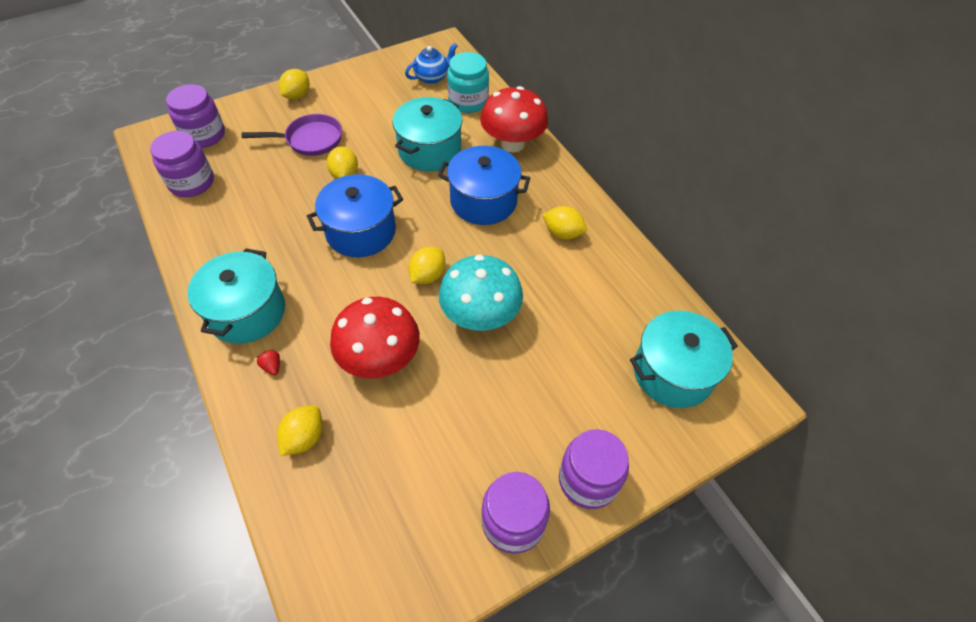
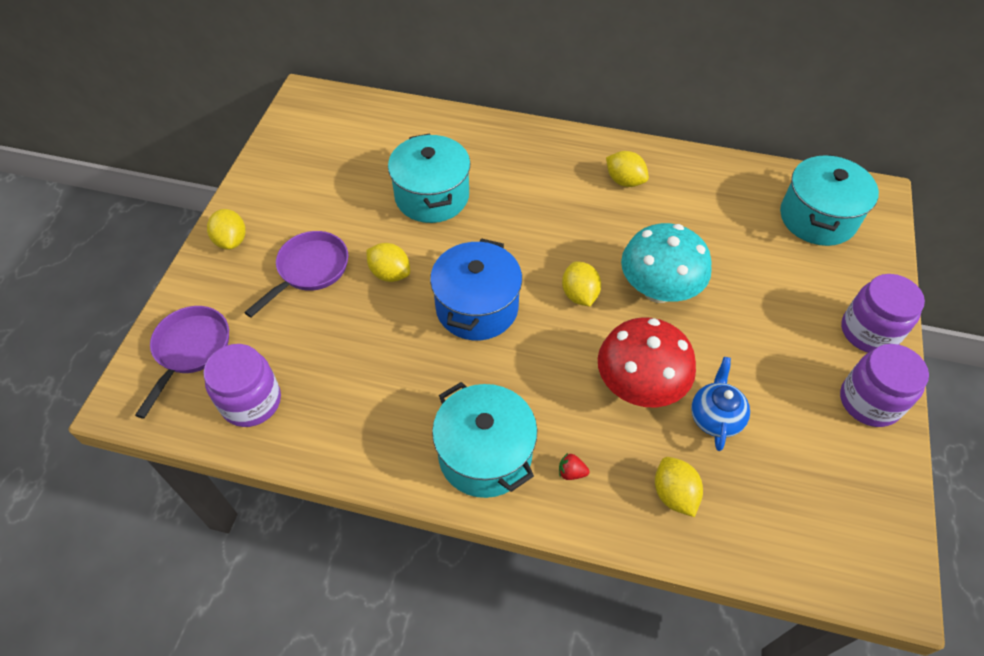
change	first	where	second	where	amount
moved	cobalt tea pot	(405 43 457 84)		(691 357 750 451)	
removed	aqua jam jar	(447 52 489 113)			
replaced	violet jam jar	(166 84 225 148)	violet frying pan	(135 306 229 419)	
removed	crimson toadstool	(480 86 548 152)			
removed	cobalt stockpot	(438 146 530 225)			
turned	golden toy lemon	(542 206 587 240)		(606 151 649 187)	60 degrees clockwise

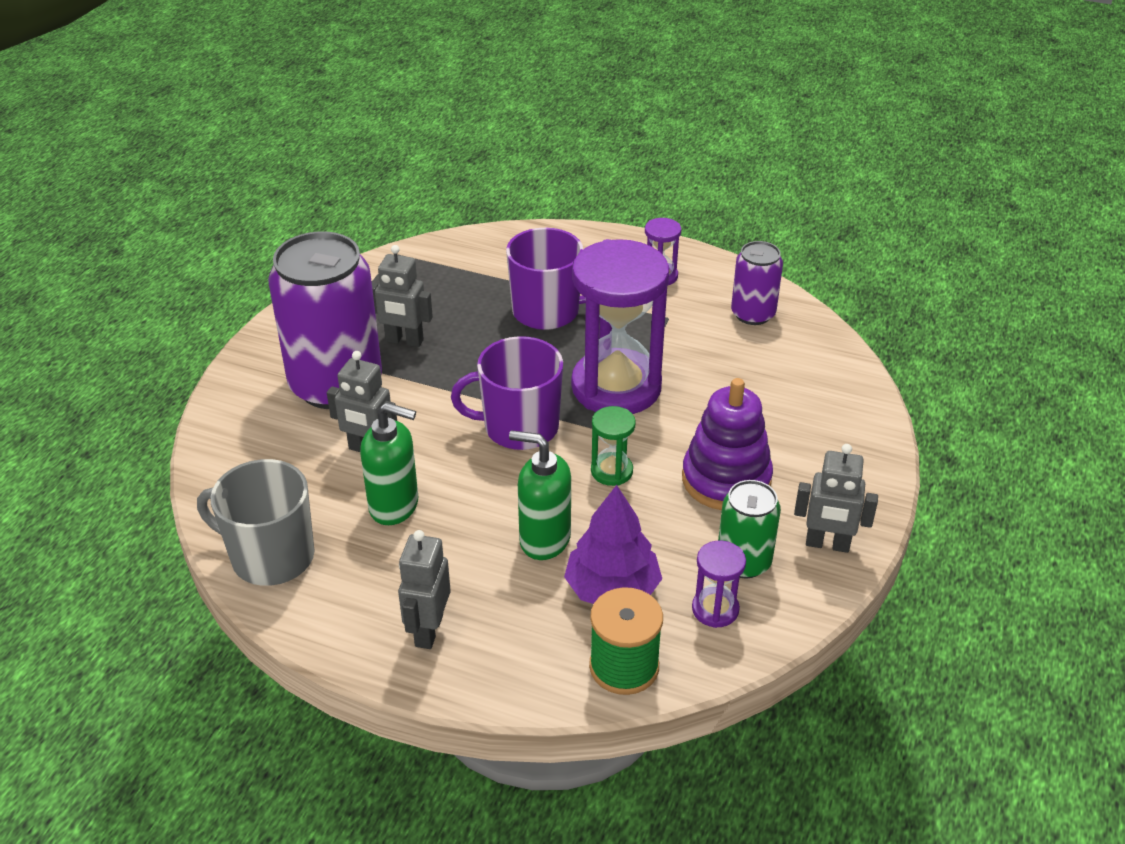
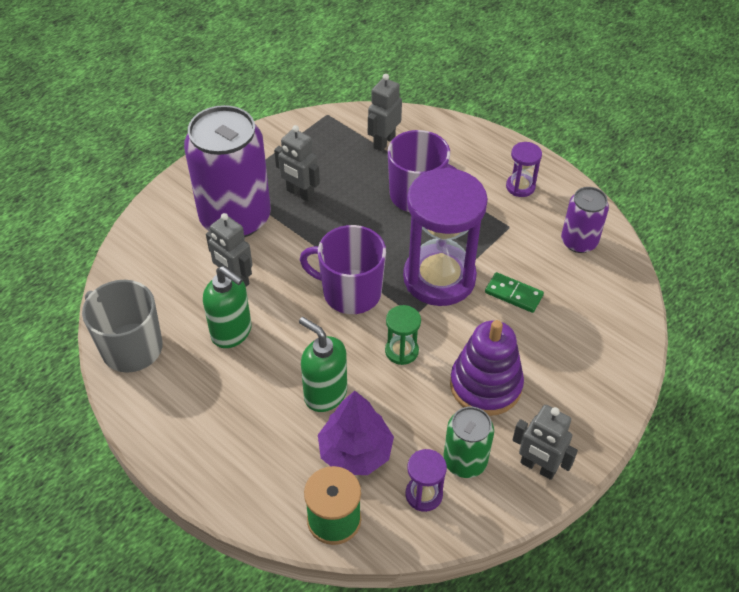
change	first	where	second	where	amount
moved	gray toy robot	(398 530 451 649)		(368 74 402 151)	
added			leaf-green domino piece	(485 272 544 313)	

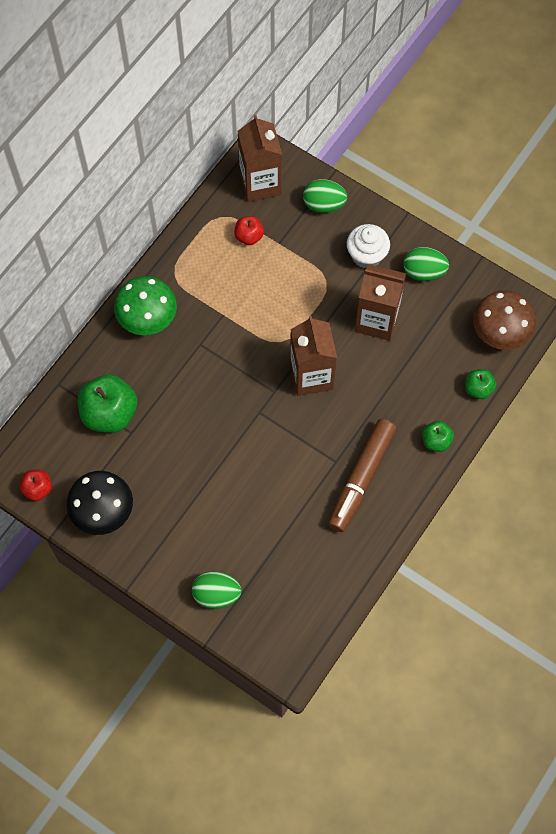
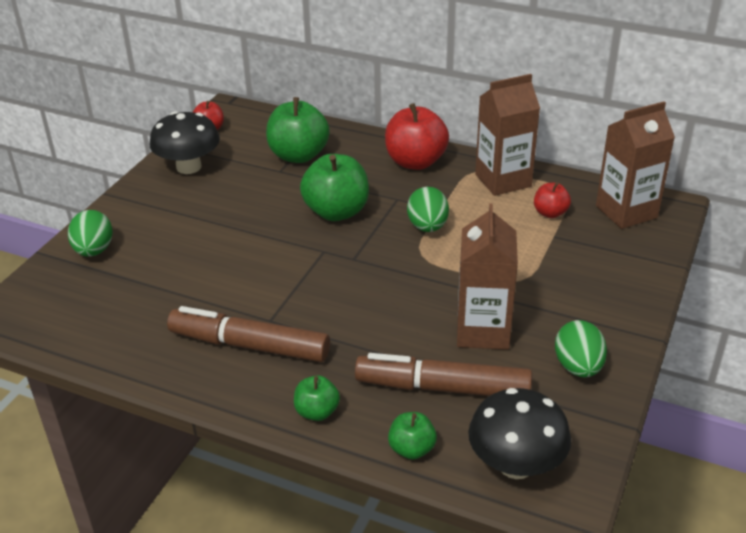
change	first	where	second	where	amount
moved	leaf-green toy egg	(303 179 347 213)		(407 187 449 232)	
removed	snow-white muffin	(347 224 390 269)			
replaced	leaf-green toadstool	(114 276 177 335)	crimson apple	(385 103 449 170)	
recoloured	russet toadstool	(473 290 536 350)	ebony toadstool	(468 388 571 479)	
moved	russet milk carton	(290 316 337 396)		(475 74 540 196)	
added			leaf-green apple	(300 154 369 221)	
added			russet marker pen	(355 353 532 396)	

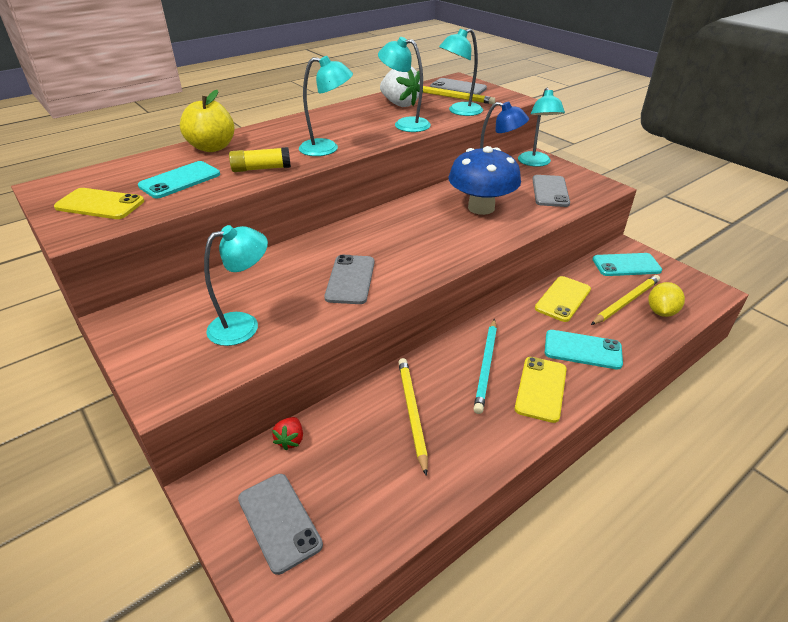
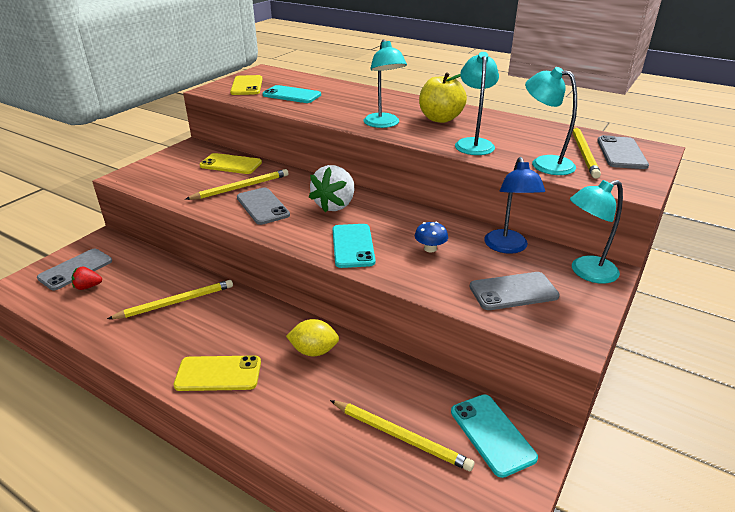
change	first	where	second	where	amount
moved	snow-white toy strawberry	(380 66 420 107)		(309 165 354 213)	
moved	golden apple	(180 90 235 152)		(419 72 467 123)	
resized	cobalt toadstool	(449 146 521 215)		(415 222 448 253)	x0.41
removed	golden glue stick	(229 147 291 172)			
removed	aqua desk lamp	(204 225 268 346)			
turned	gray mobile phone	(324 255 375 304)		(237 187 290 225)	75 degrees clockwise
moved	golden mobile phone	(535 276 591 322)		(199 153 262 174)	
moved	golden toy lemon	(649 282 685 317)		(286 319 339 356)	
removed	aqua pencil	(474 319 497 414)			
moved	aqua mobile phone	(545 330 623 369)		(332 224 375 268)	
moved	crimson toy strawberry	(272 417 303 450)		(72 266 102 290)	
added			golden pencil	(186 169 289 200)	

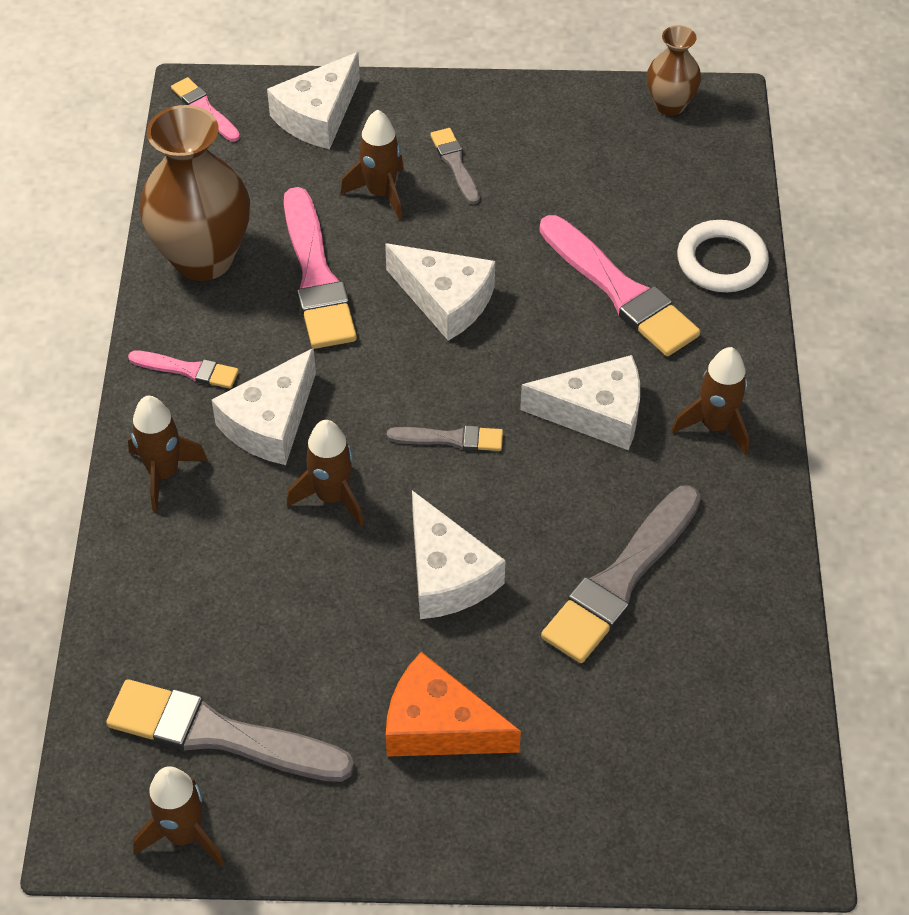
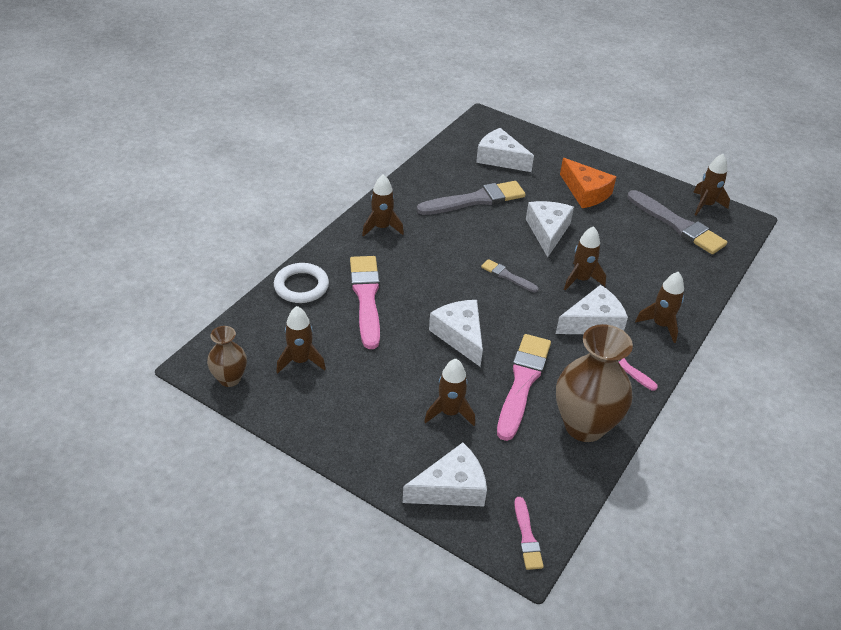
change	first	where	second	where	amount
removed	gray paint brush	(430 128 480 205)			
moved	snow-white cheese wedge	(520 355 640 450)		(476 128 534 172)	
added			russet spaceship	(277 306 326 373)	

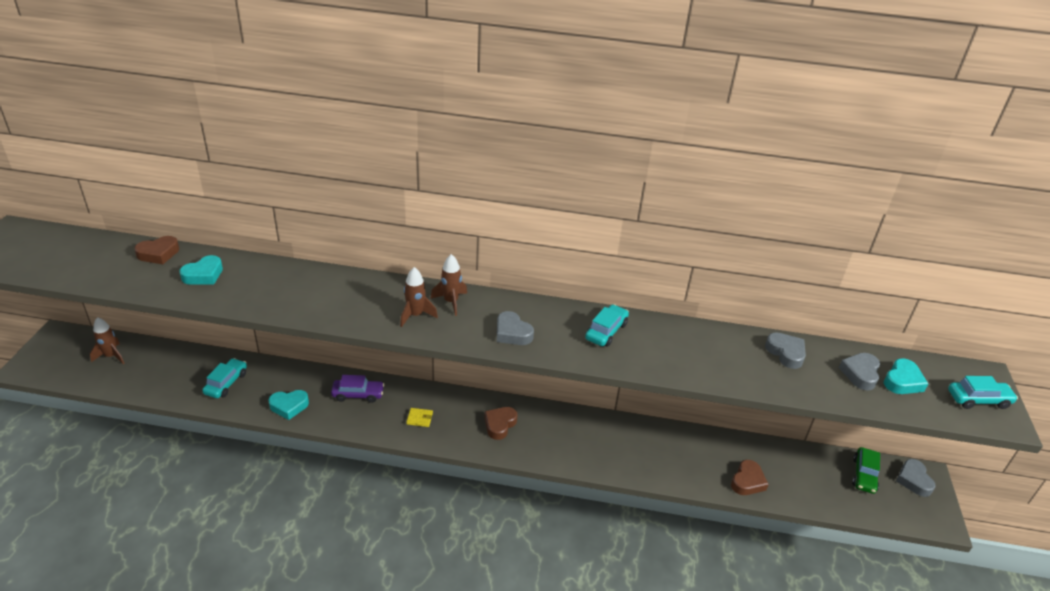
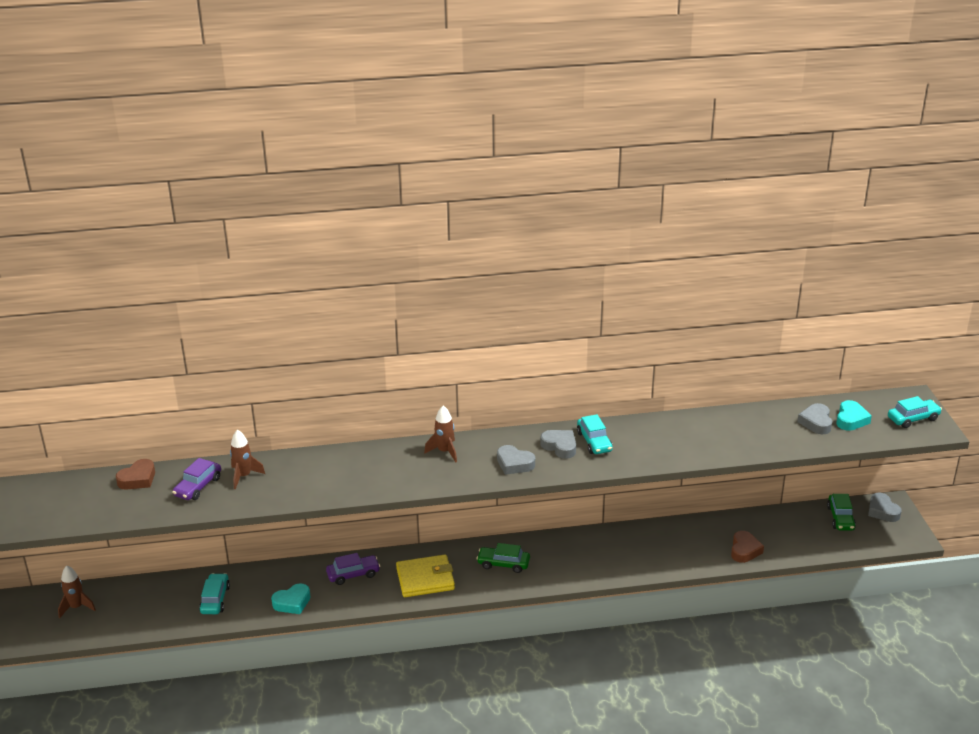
change	first	where	second	where	amount
replaced	aqua heart shape	(179 255 223 285)	violet automobile	(172 458 221 500)	
moved	russet spaceship	(400 267 438 327)		(230 430 265 489)	
turned	aqua automobile	(585 304 629 347)		(577 414 613 454)	150 degrees clockwise
moved	gray heart shape	(765 332 806 369)		(540 430 576 459)	
replaced	russet heart shape	(484 407 517 440)	leaf-green automobile	(477 543 530 573)	
resized	golden card wallet	(406 408 433 427)		(396 555 455 597)	x2.25

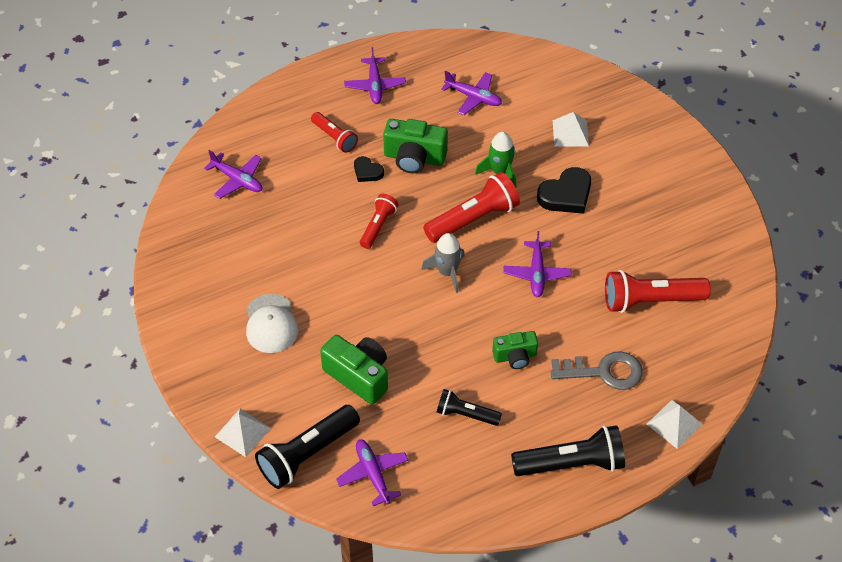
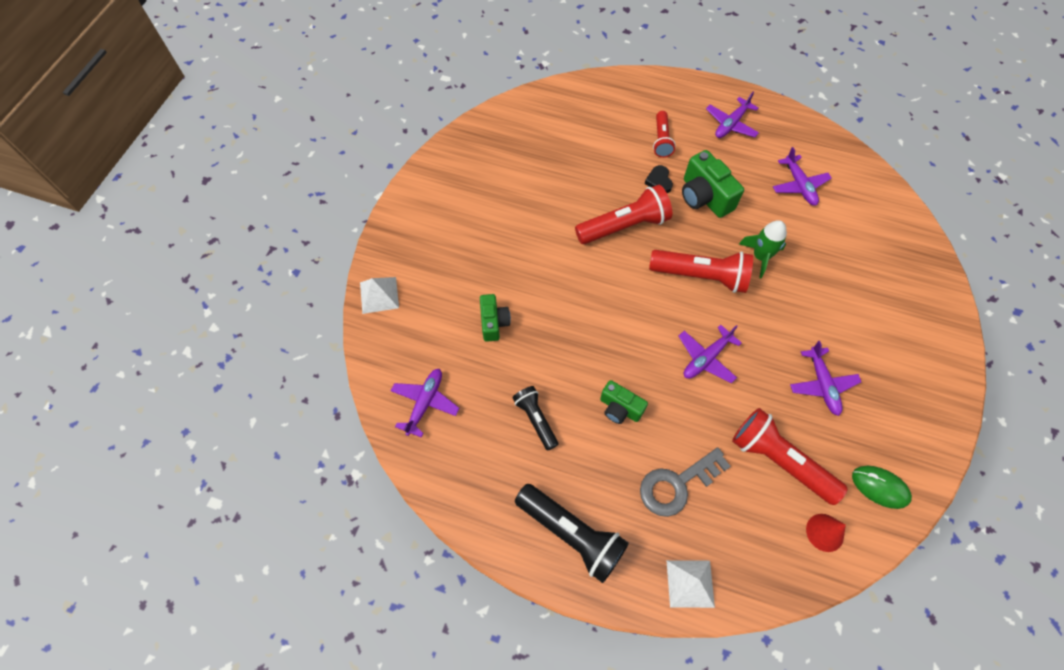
change	first	where	second	where	amount
removed	snow-white pyramid shape	(553 112 589 147)			
moved	violet toy plane	(204 150 262 199)		(790 341 861 416)	
removed	ebony heart shape	(537 167 591 214)			
resized	crimson flashlight	(360 194 399 249)		(575 185 672 244)	x1.69
removed	gray spaceship	(421 233 465 293)			
removed	snow-white peaked cap	(246 294 298 353)			
resized	leaf-green camera	(320 335 388 405)		(480 294 511 342)	x0.63
turned	gray key	(550 351 643 390)		(640 448 731 517)	105 degrees clockwise
removed	ebony flashlight	(255 405 360 489)			
added			leaf-green PC mouse	(852 466 912 509)	
added			crimson cone shape	(806 514 846 552)	

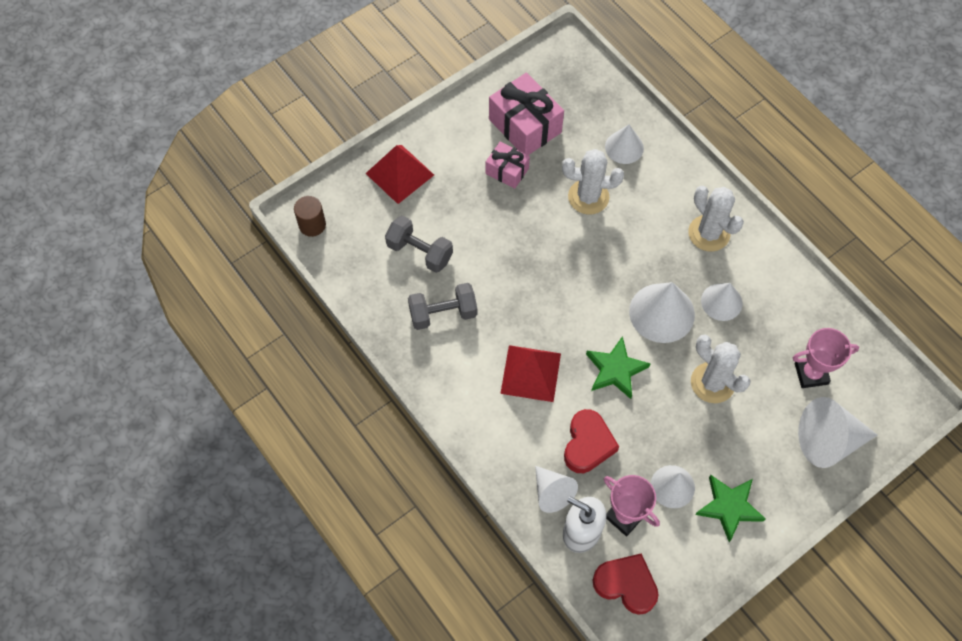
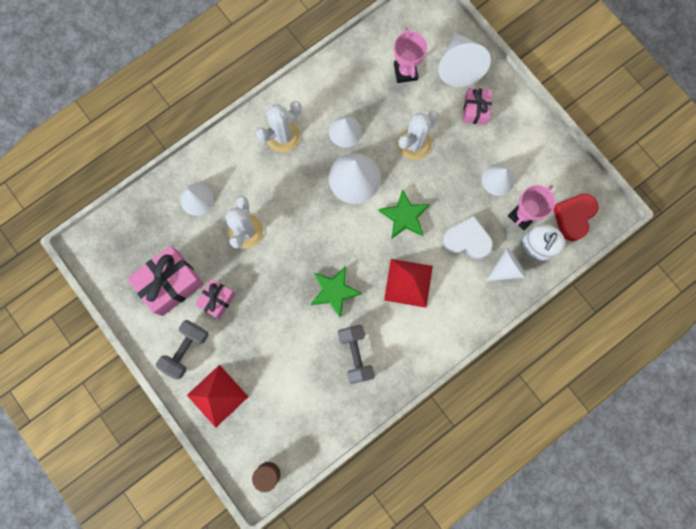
change	first	where	second	where	amount
moved	gray free weight	(385 216 453 273)		(156 320 209 379)	
recoloured	crimson heart shape	(564 409 619 473)	snow-white heart shape	(442 216 493 259)	
moved	leaf-green star	(695 475 766 542)		(311 266 362 318)	
added			pink present	(463 88 492 125)	

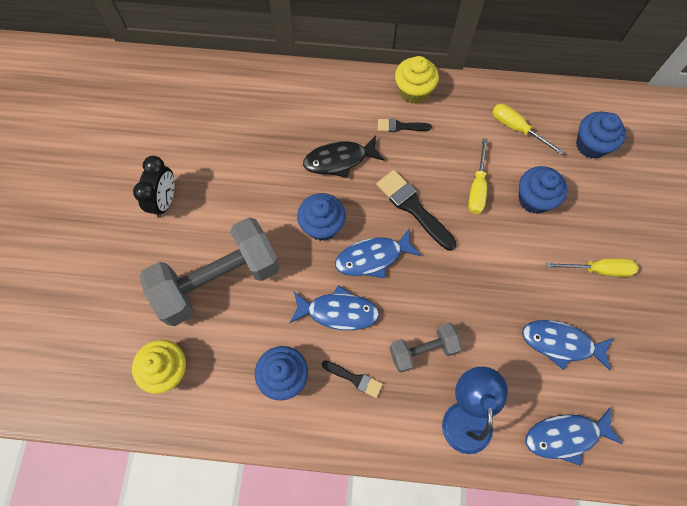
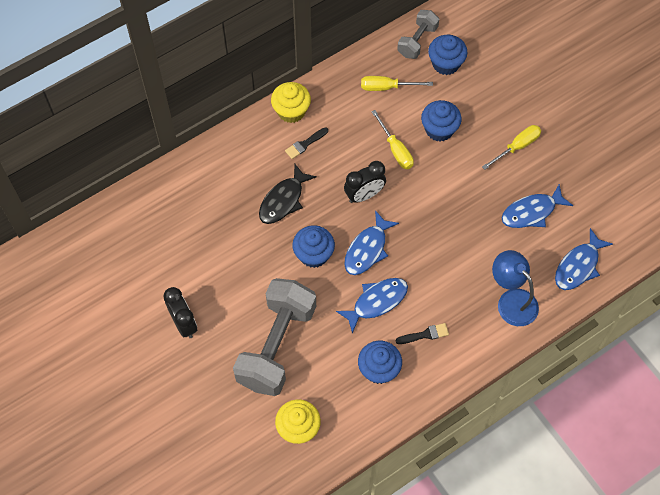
change	first	where	second	where	amount
replaced	ebony paint brush	(376 170 456 250)	ebony clock	(344 161 386 203)	
moved	gray free weight	(389 323 462 373)		(397 10 439 59)	

